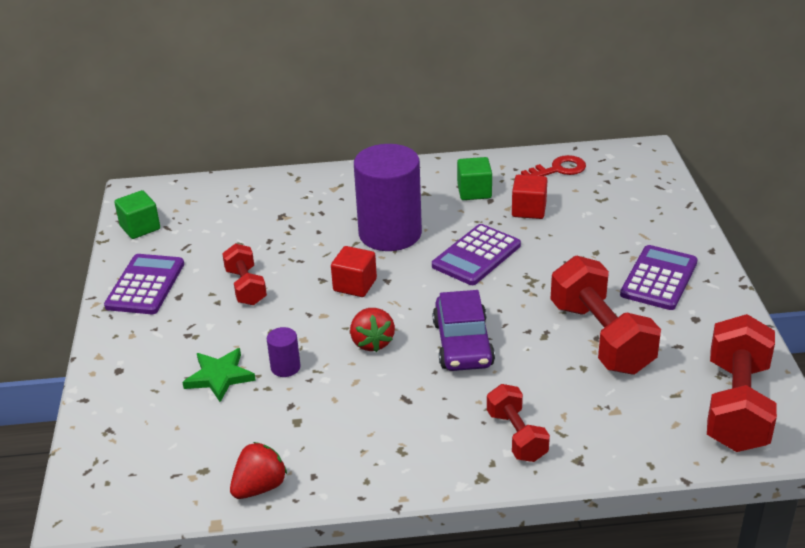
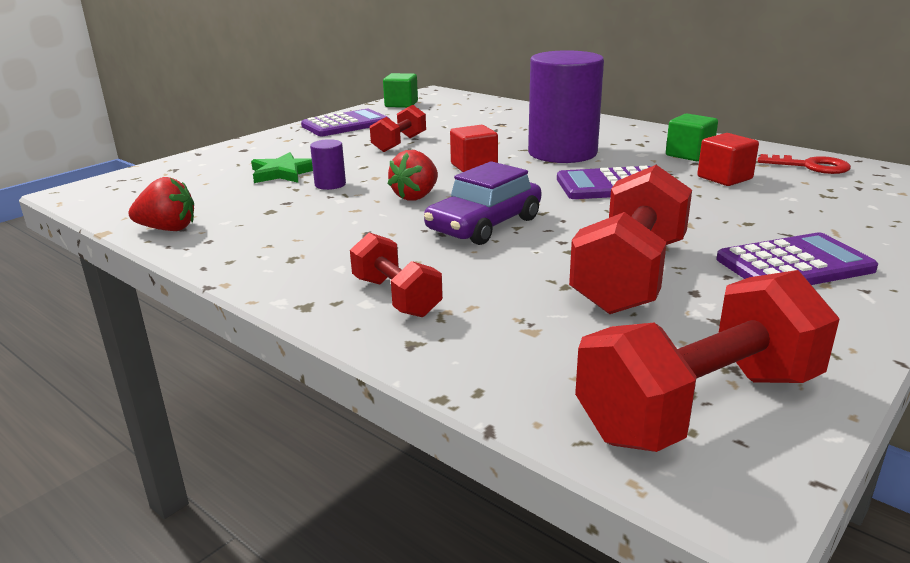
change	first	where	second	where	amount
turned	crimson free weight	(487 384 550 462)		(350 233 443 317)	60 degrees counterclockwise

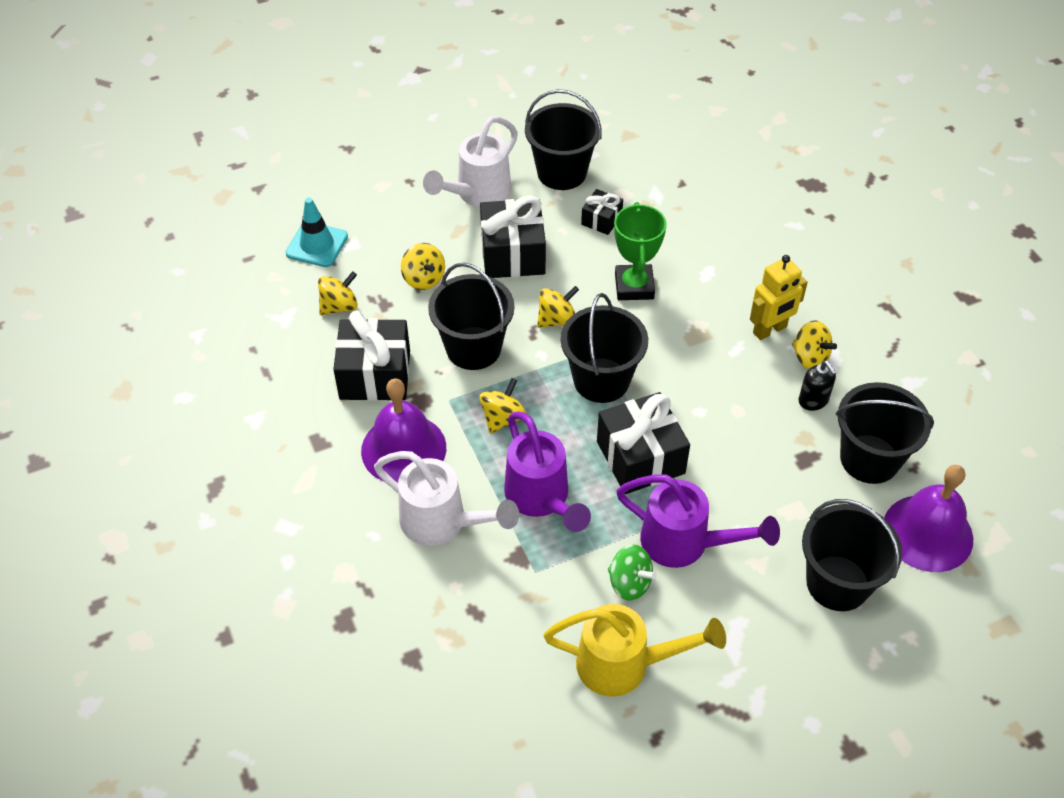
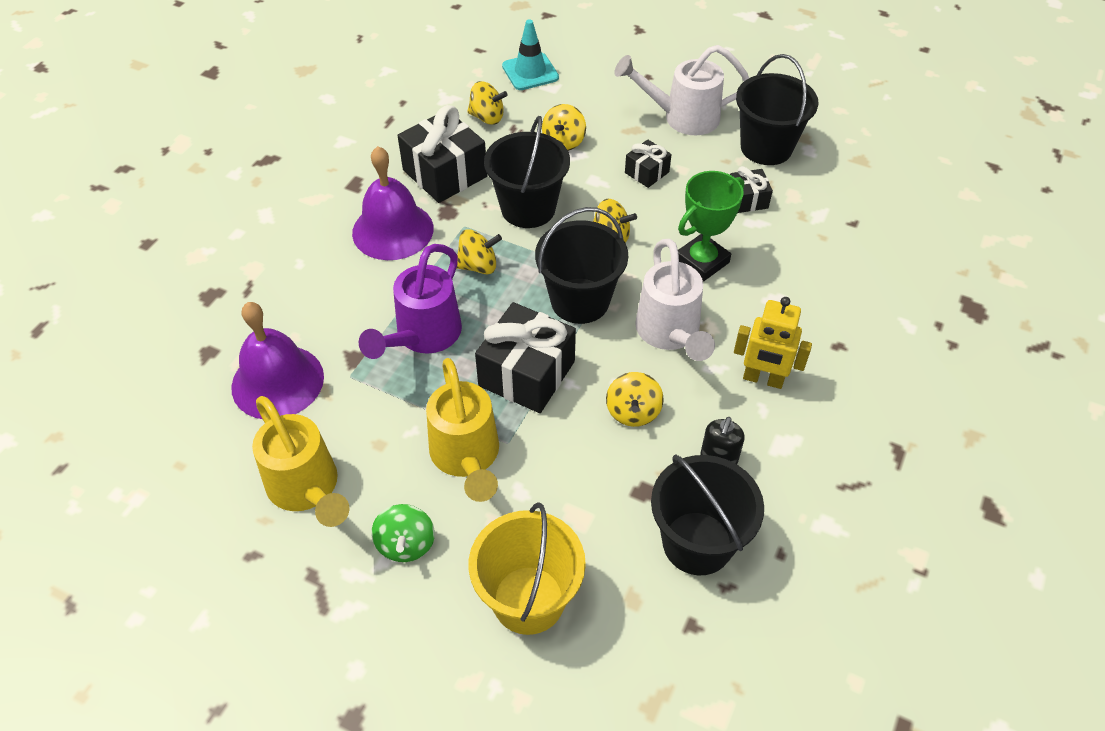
change	first	where	second	where	amount
resized	ebony present	(480 195 546 278)		(625 139 672 188)	x0.52
moved	golden spinning top	(792 321 837 369)		(606 372 664 427)	
moved	snow-white watering pot	(374 451 519 546)		(635 239 715 361)	
moved	violet bell	(884 465 973 572)		(231 302 324 419)	
recoloured	violet watering pot	(616 475 780 568)	golden watering pot	(426 358 499 502)	
recoloured	ebony pail	(802 499 902 611)	golden pail	(469 502 586 635)	
moved	leaf-green spinning top	(608 545 657 601)		(371 504 435 562)	

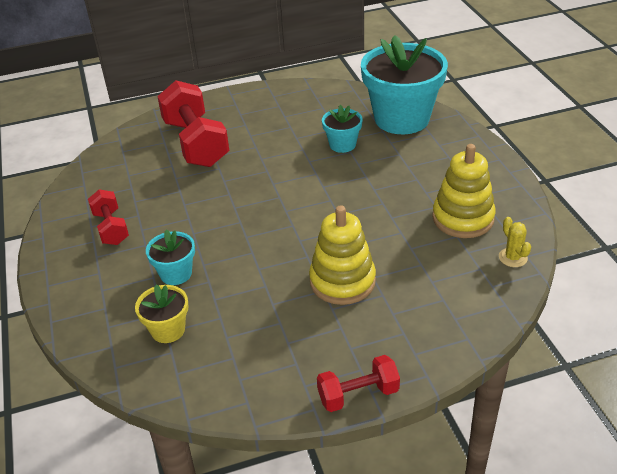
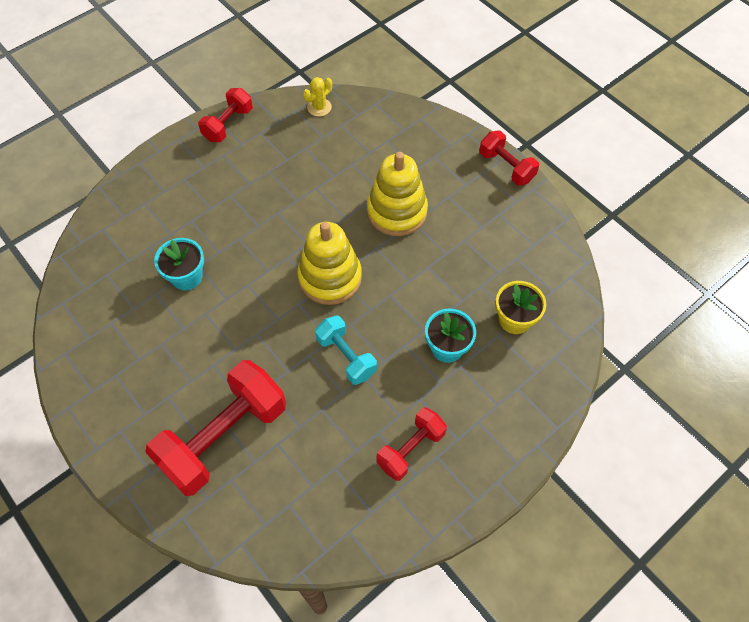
change	first	where	second	where	amount
removed	aqua flower pot	(361 35 448 134)			
moved	golden stacking toy	(432 144 496 238)		(297 222 362 305)	
added			crimson free weight	(198 88 253 142)	
added			aqua free weight	(315 316 377 385)	

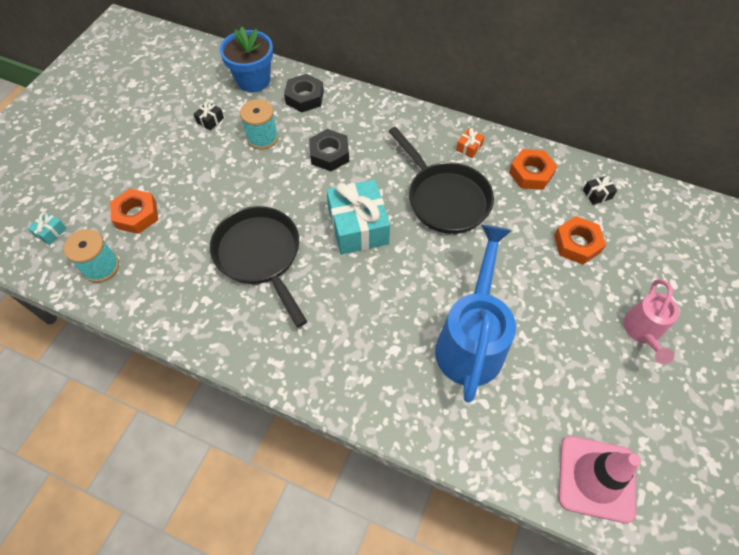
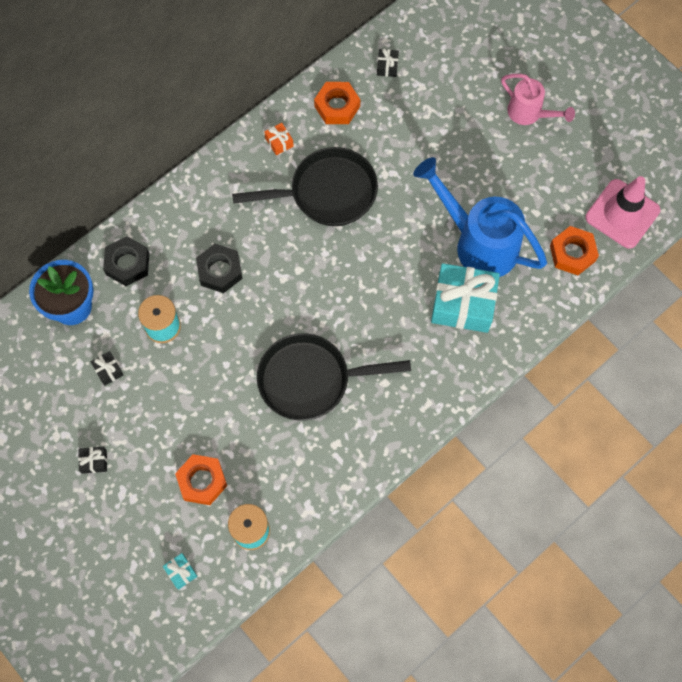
change	first	where	second	where	amount
moved	aqua present	(326 180 390 255)		(431 263 500 333)	
moved	orange hex nut	(554 216 606 265)		(550 226 599 275)	
added			ebony present	(78 447 107 474)	

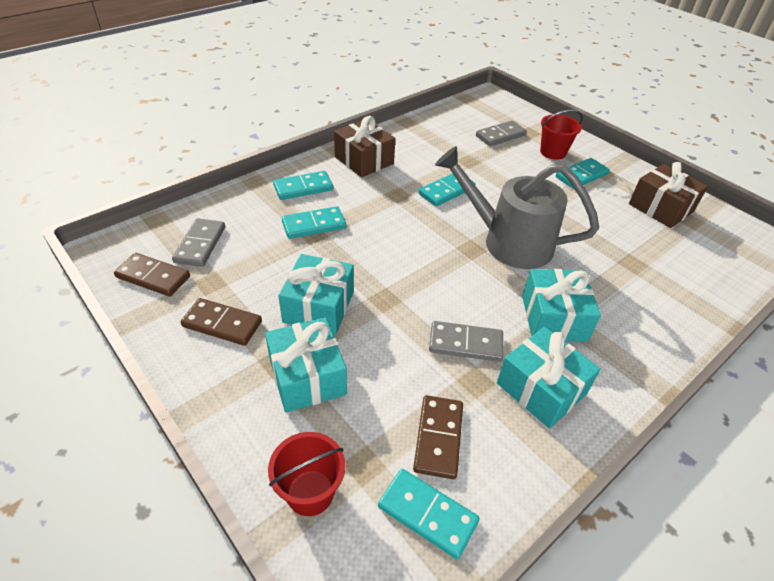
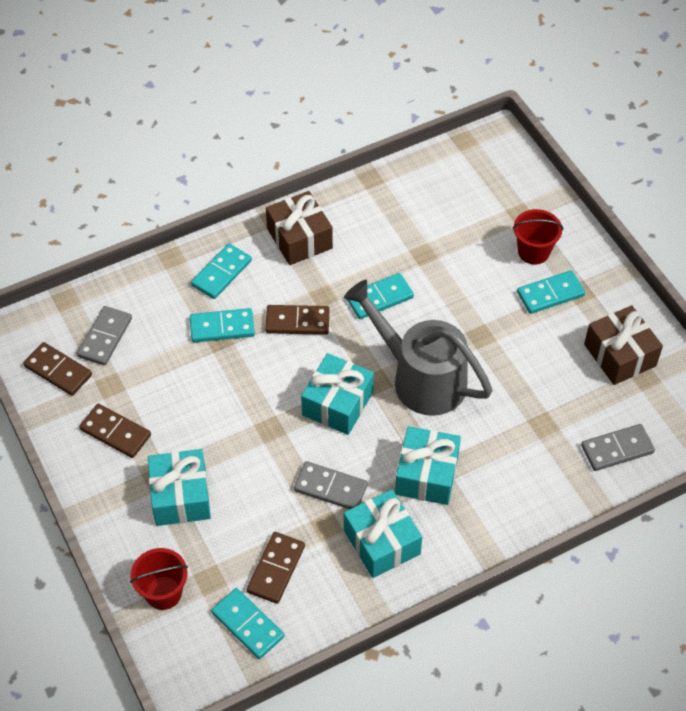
change	first	where	second	where	amount
moved	gray domino piece	(476 120 527 146)		(581 424 655 471)	
turned	aqua domino piece	(273 171 333 200)		(191 244 252 299)	45 degrees counterclockwise
moved	aqua present	(278 254 354 335)		(301 353 374 435)	
added			russet domino piece	(265 305 329 335)	

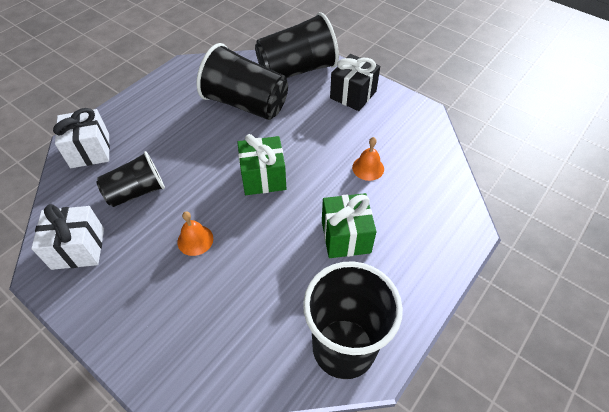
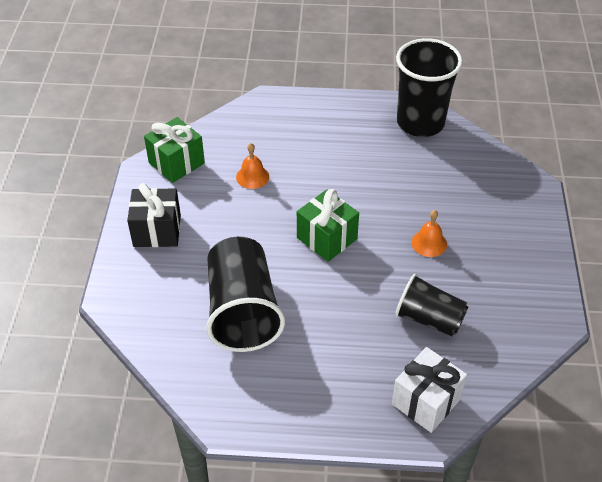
change	first	where	second	where	amount
removed	ebony beaker	(255 12 339 78)			
moved	leaf-green present	(322 193 377 258)		(144 117 205 183)	
removed	snow-white present	(31 204 104 270)			

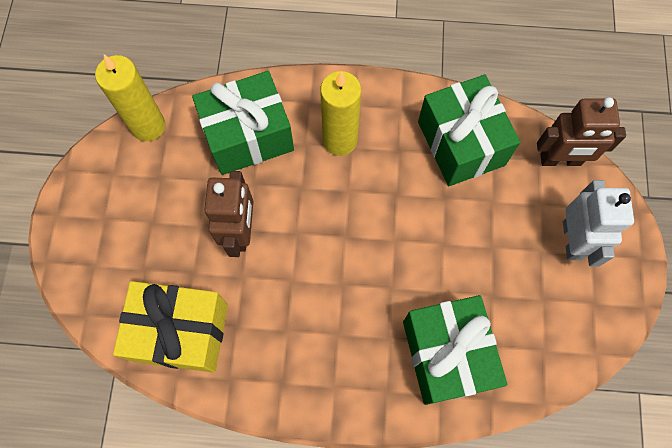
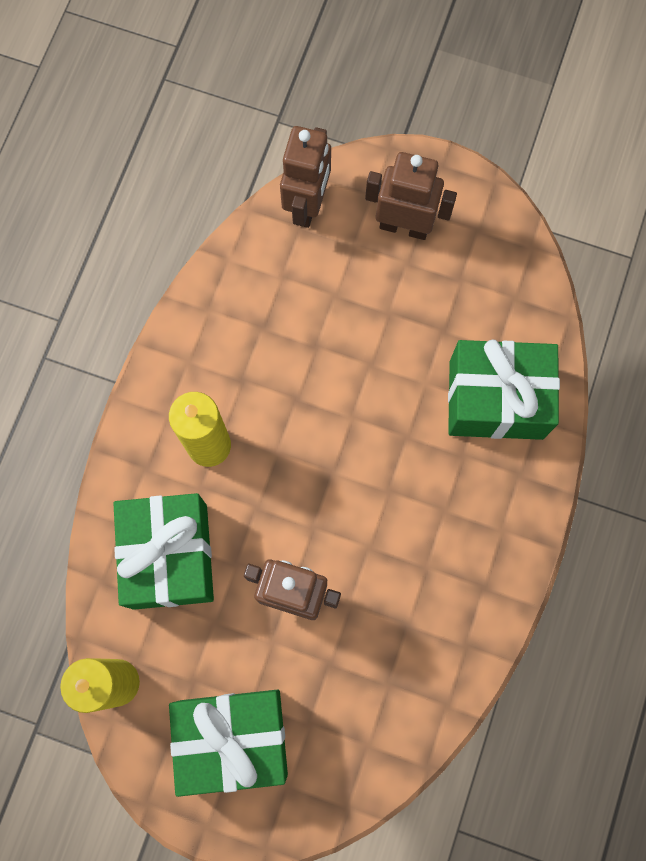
change	first	where	second	where	amount
moved	leaf-green present	(418 75 520 186)		(169 690 288 797)	
recoloured	snow-white toy robot	(563 180 634 266)	russet toy robot	(365 152 457 240)	
removed	golden present	(113 281 228 373)			

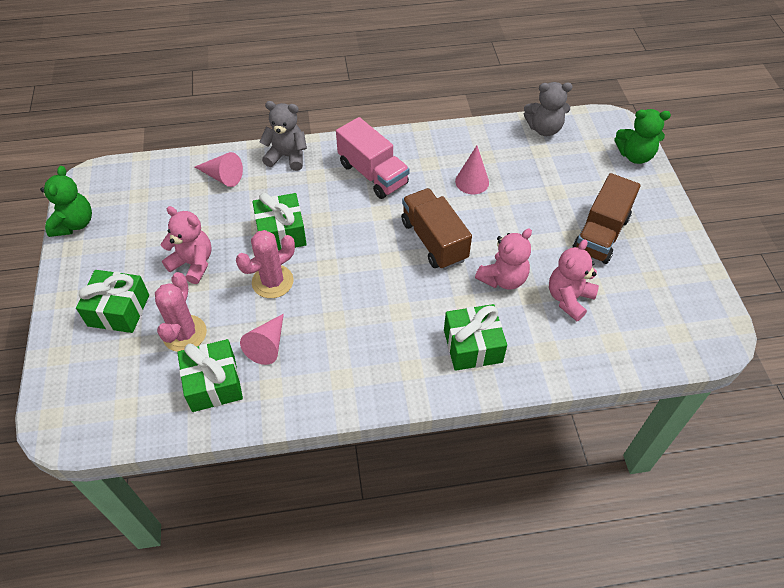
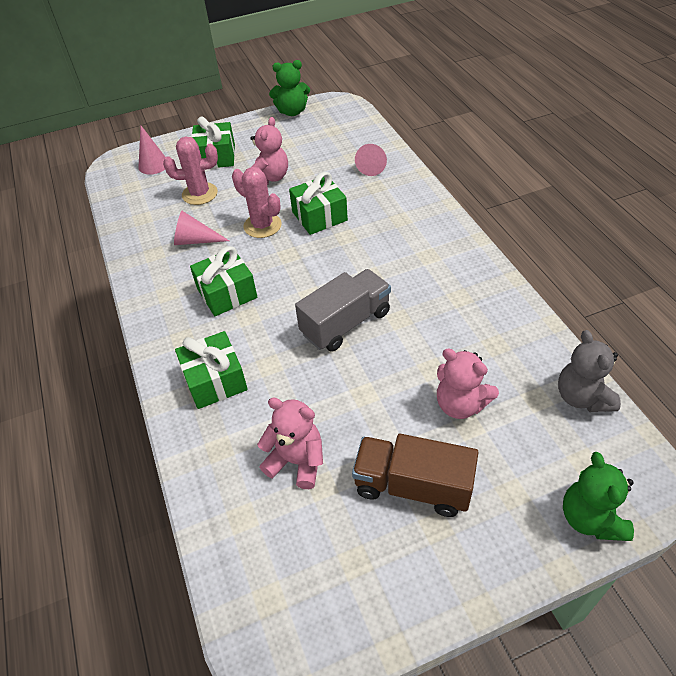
change	first	where	second	where	amount
removed	gray stuffed bear	(260 101 307 171)			
removed	pink lorry	(336 117 409 199)			
moved	pink cone shape	(455 145 489 194)		(139 125 165 175)	
recoloured	russet lorry	(401 188 472 270)	gray lorry	(295 269 391 352)	
moved	pink stuffed bear	(475 228 532 289)		(437 348 499 419)	
moved	leaf-green present	(177 339 243 412)		(190 246 257 316)	

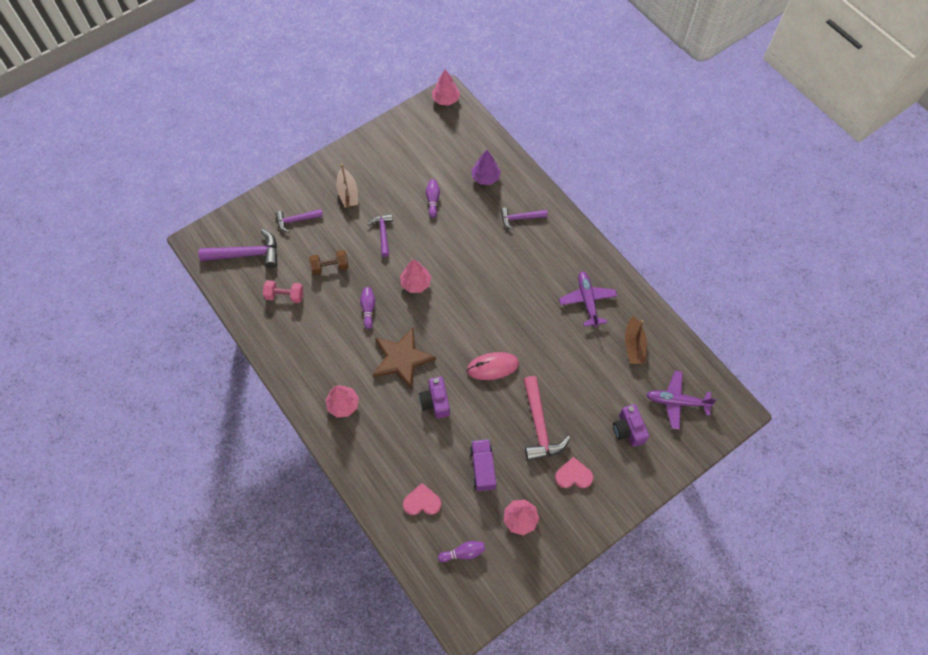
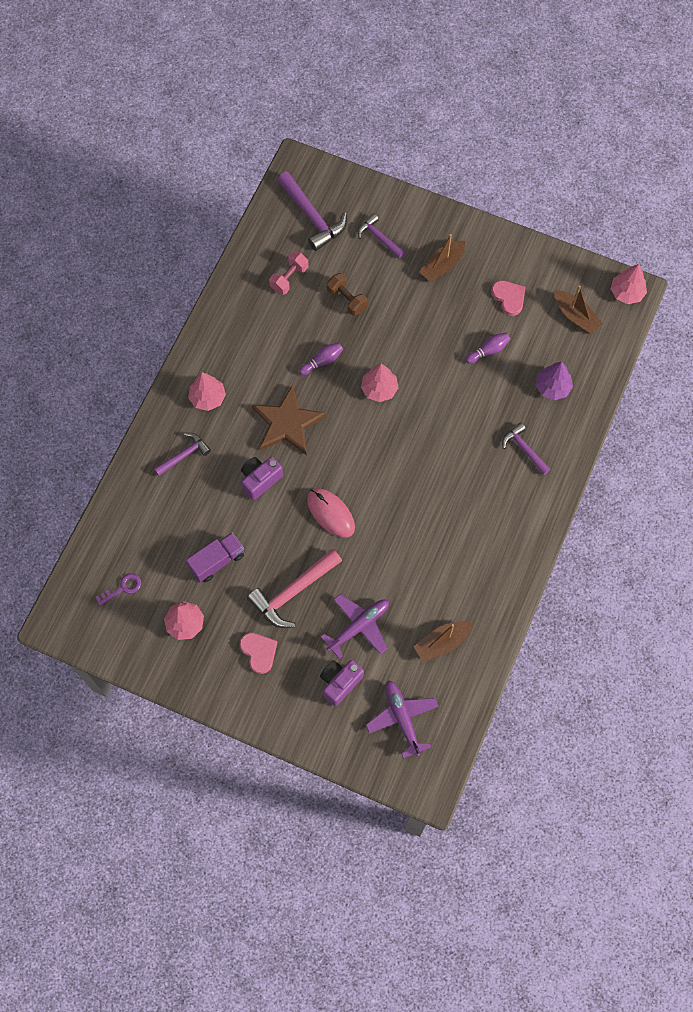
change	first	where	second	where	amount
moved	violet carpenter's hammer	(368 214 393 257)		(154 433 211 476)	
moved	violet toy plane	(559 271 617 328)		(321 594 389 659)	
turned	pink free weight	(263 280 303 303)		(269 251 308 295)	60 degrees clockwise
moved	pink heart shape	(403 483 441 515)		(491 280 526 316)	
replaced	violet tenpin	(438 541 486 562)	violet key	(95 573 141 606)	
added			russet sailboat	(554 285 602 334)	

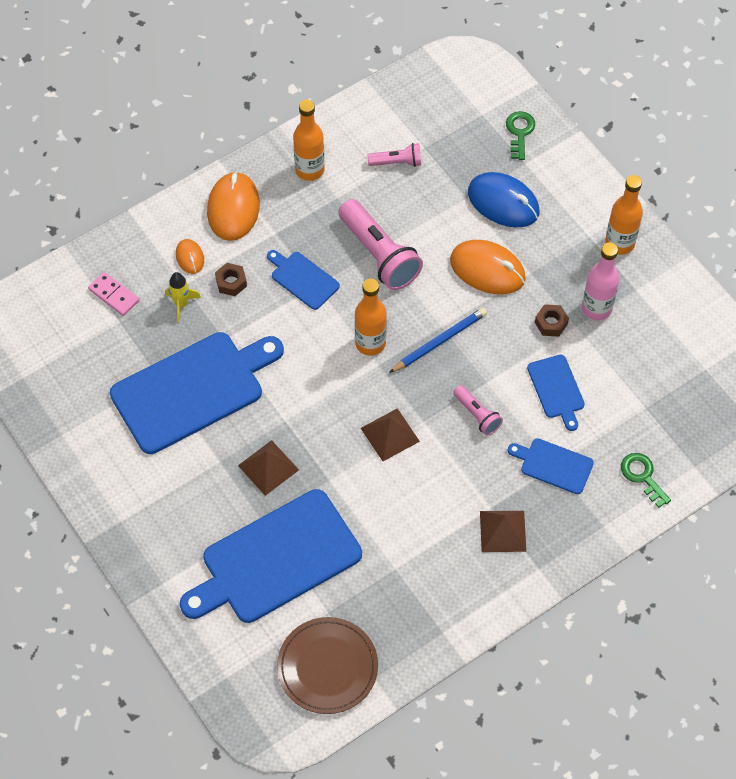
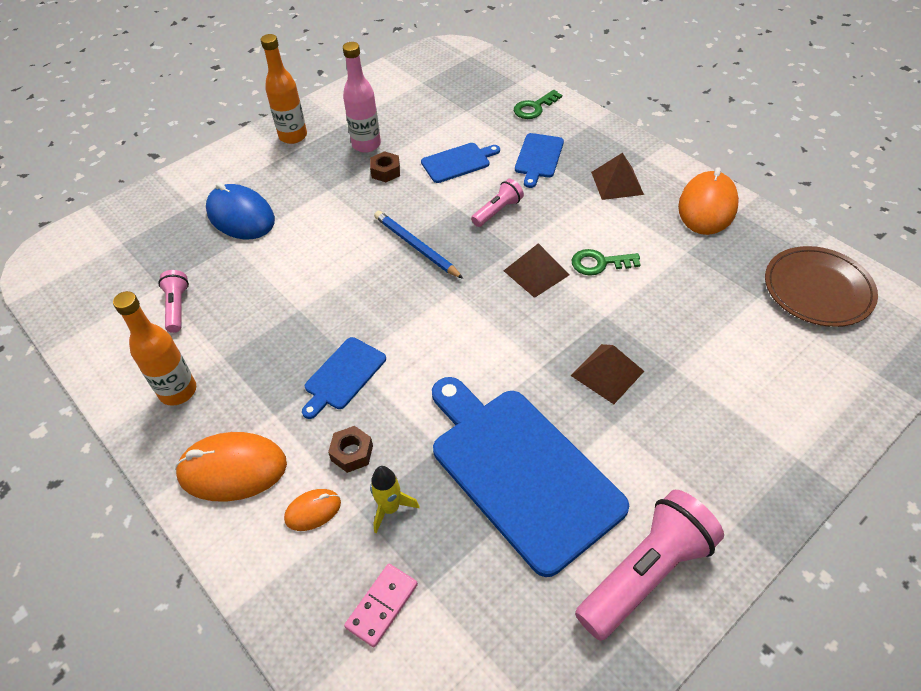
change	first	where	second	where	amount
moved	leaf-green key	(506 111 535 160)		(572 249 641 276)	
turned	cobalt PC mouse	(468 172 539 228)		(206 182 275 239)	75 degrees counterclockwise
moved	pink flashlight	(339 199 423 290)		(575 490 724 641)	
moved	orange PC mouse	(450 240 526 294)		(678 167 739 235)	
removed	orange bottle	(355 279 387 356)			
removed	cobalt bread board	(180 489 362 623)			

